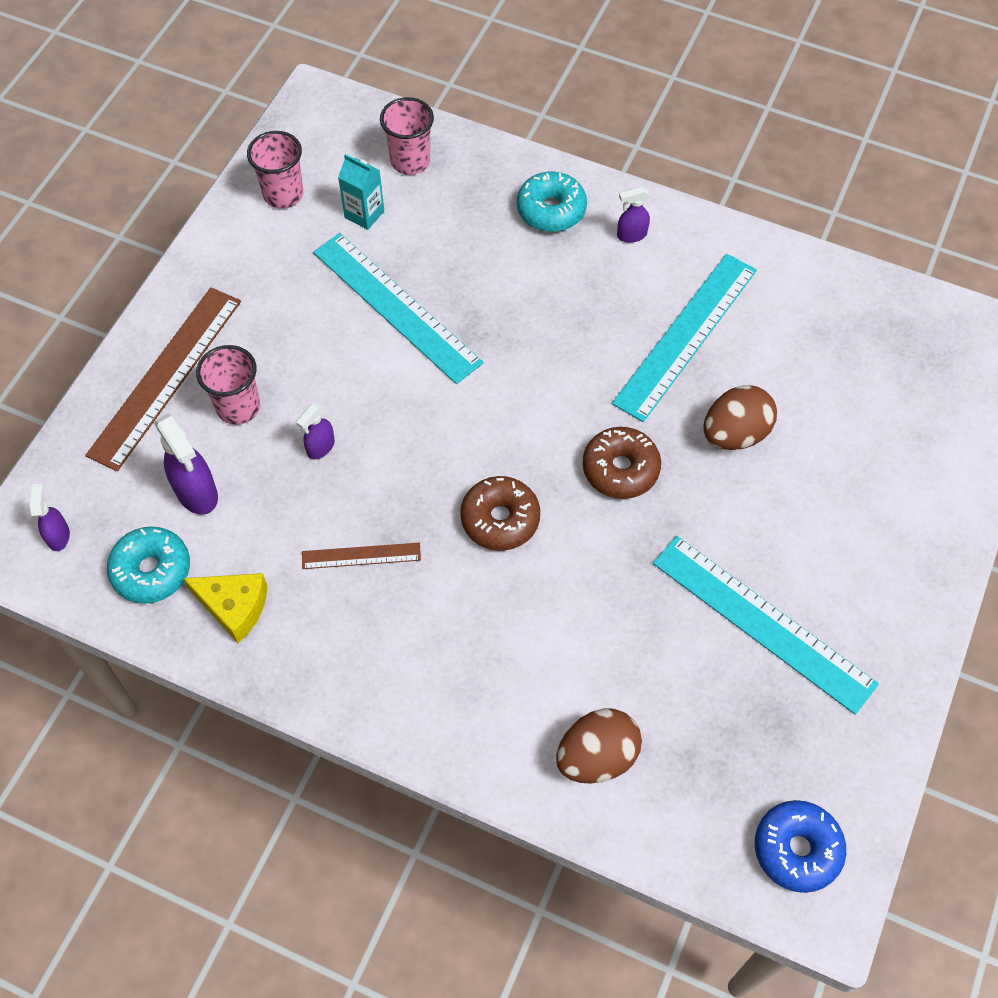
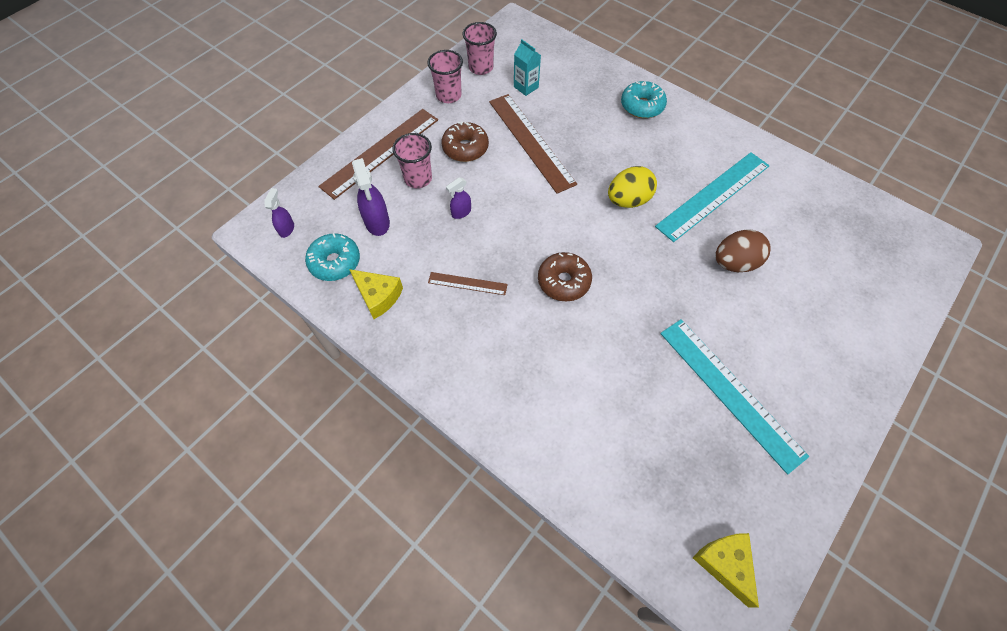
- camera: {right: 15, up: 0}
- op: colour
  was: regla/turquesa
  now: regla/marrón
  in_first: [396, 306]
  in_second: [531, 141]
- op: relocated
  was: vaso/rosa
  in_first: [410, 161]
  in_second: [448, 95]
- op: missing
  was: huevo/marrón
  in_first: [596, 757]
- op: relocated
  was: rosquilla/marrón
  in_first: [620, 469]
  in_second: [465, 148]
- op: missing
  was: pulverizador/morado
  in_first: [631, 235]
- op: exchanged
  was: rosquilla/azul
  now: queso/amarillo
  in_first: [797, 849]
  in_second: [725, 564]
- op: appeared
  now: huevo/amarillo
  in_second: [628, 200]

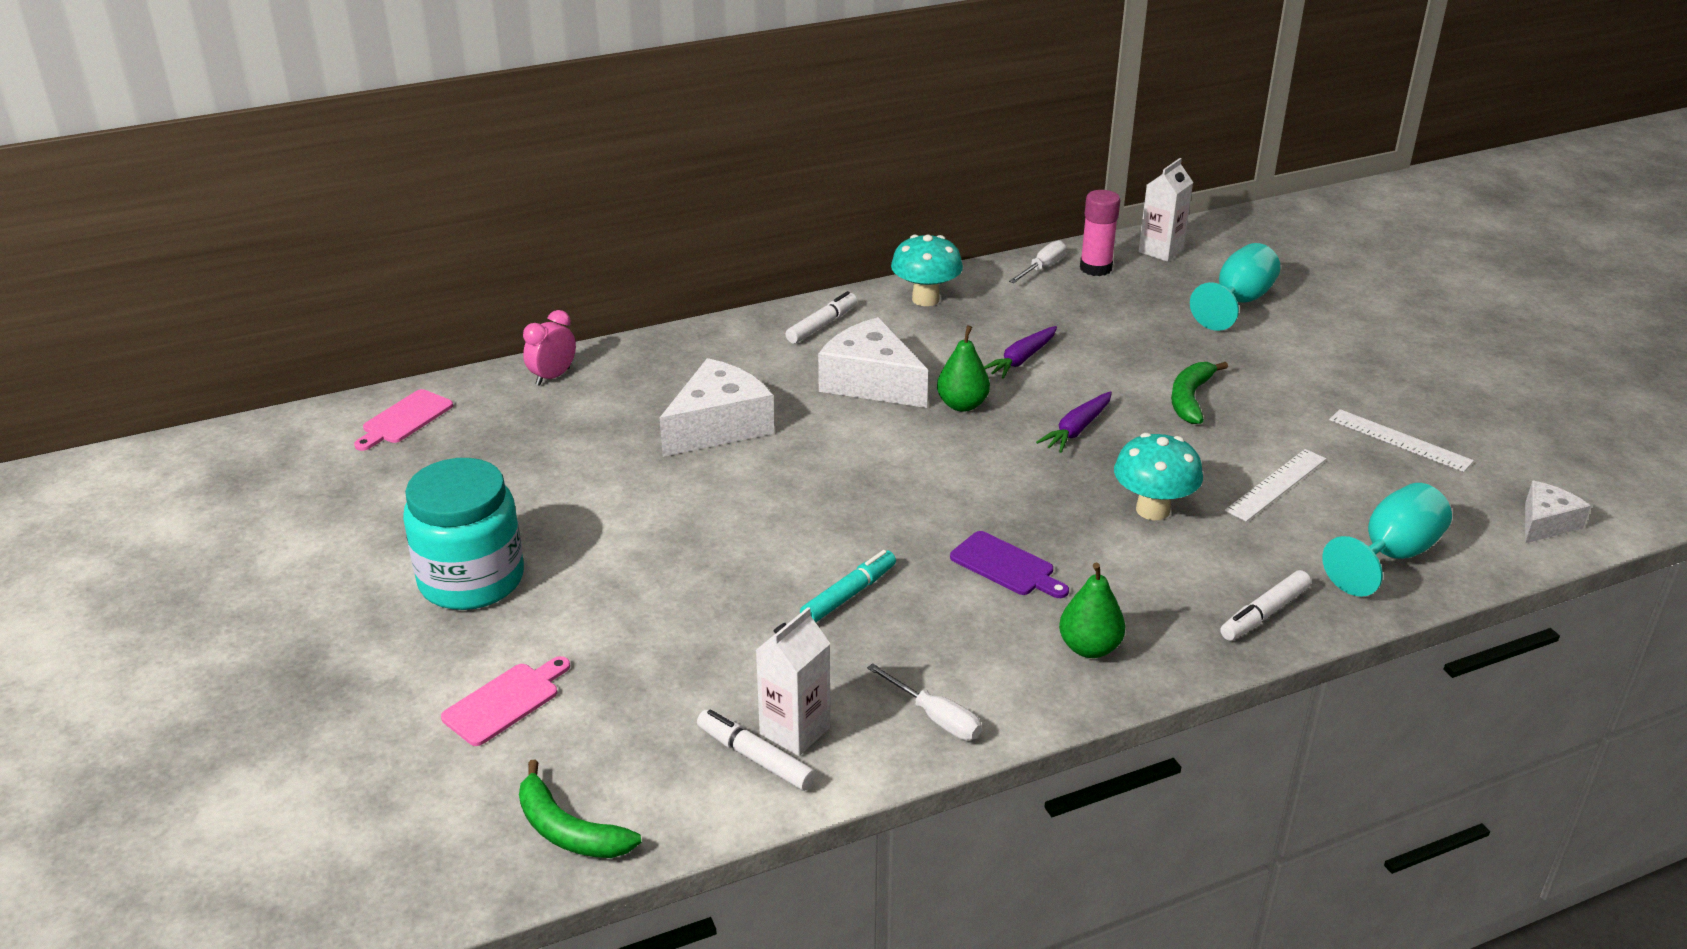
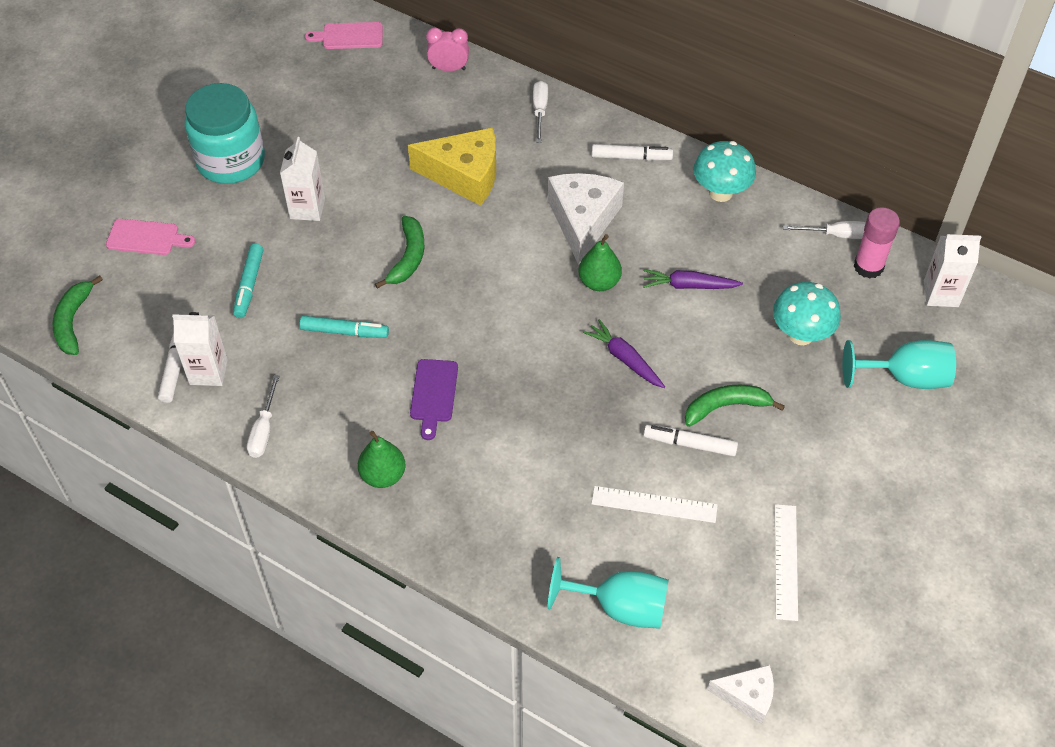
- camera: {right: 55, up: 20}
- op: colour
  was: queso/blanco
  now: queso/amarillo
  in_first: [719, 426]
  in_second: [464, 175]
- op: spun
  was: zanahoria/morado
  in_first: [1077, 429]
  in_second: [624, 359]
  clockwise: 45
- op: relocated
  was: seta/turquesa
  in_first: [1152, 510]
  in_second: [801, 334]
- op: relocated
  was: rotulador/blanco
  in_first: [1264, 614]
  in_second: [690, 444]
- op: appeared
  now: rotulador/turquesa
  in_second: [249, 285]
- op: appeared
  now: cartón de leche/blanco
  in_second: [307, 208]
- op: appeared
  now: plátano/verde
  in_second: [408, 257]
- op: appeared
  now: destornillador/blanco
  in_second: [540, 111]

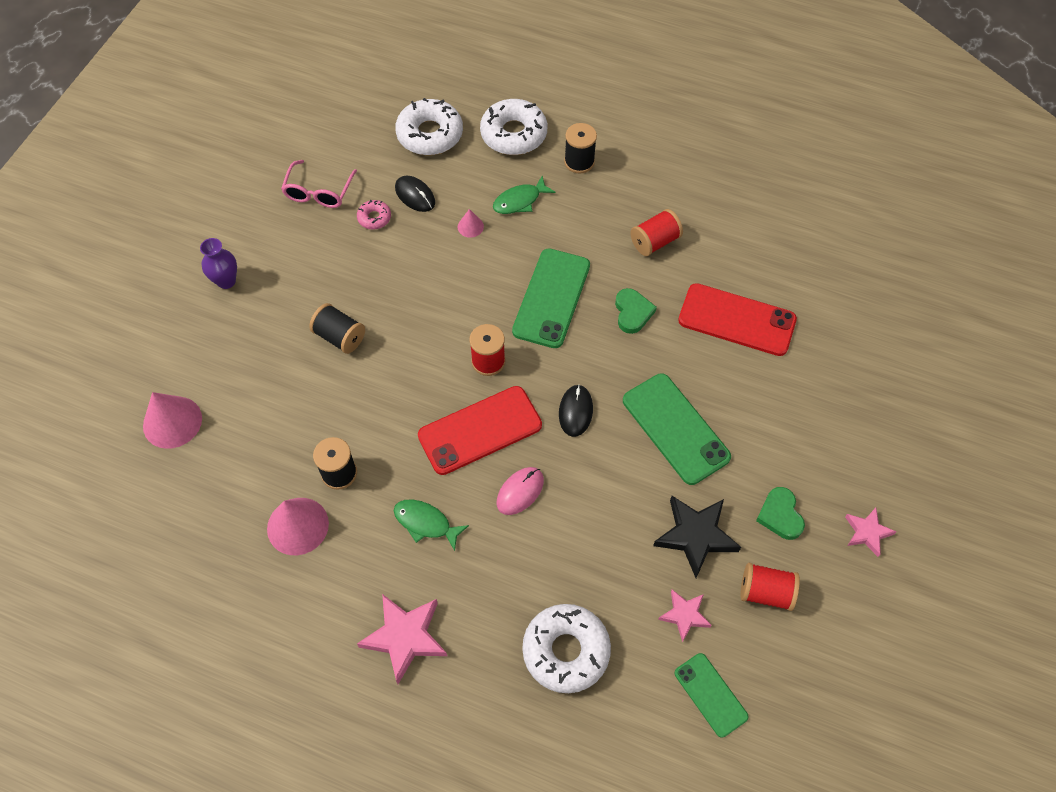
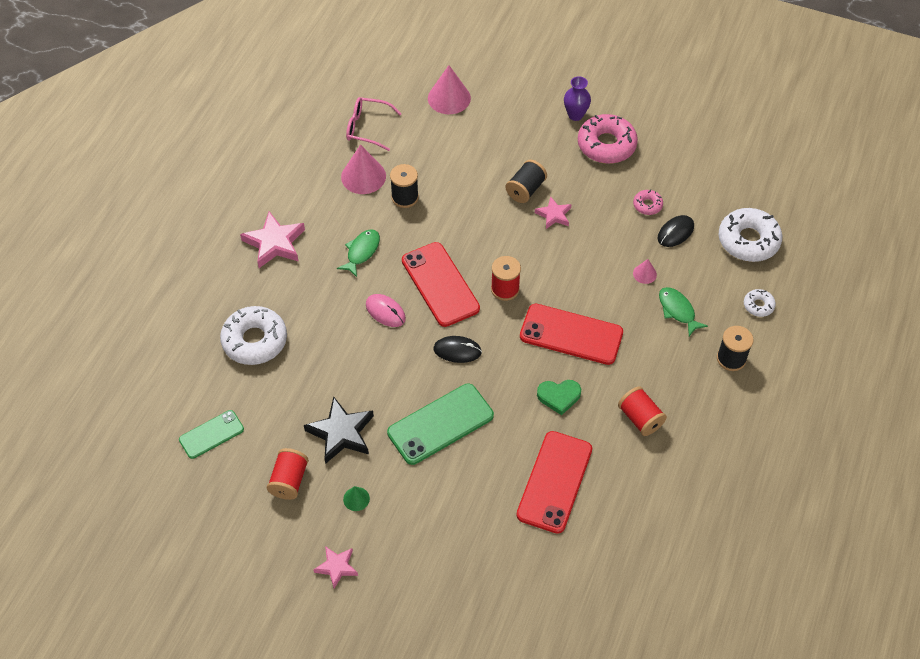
- camera: {right: 90, up: -5}
- op: relocated
  was: gafas/rosa
  in_first: [319, 192]
  in_second: [367, 128]
- op: size
  was: rosquilla/blanco
  in_first: [513, 134]
  in_second: [758, 305]
  ratio: 0.49
- op: colour
  was: móvil/verde
  now: móvil/rojo
  in_first: [551, 298]
  in_second: [571, 334]
- op: relocated
  was: estrella/rosa
  in_first: [684, 615]
  in_second: [554, 215]
- op: exchanged
  was: corazón/verde
  now: cono/verde
  in_first: [780, 515]
  in_second: [356, 499]
- op: appeared
  now: rosquilla/rosa
  in_second: [606, 145]

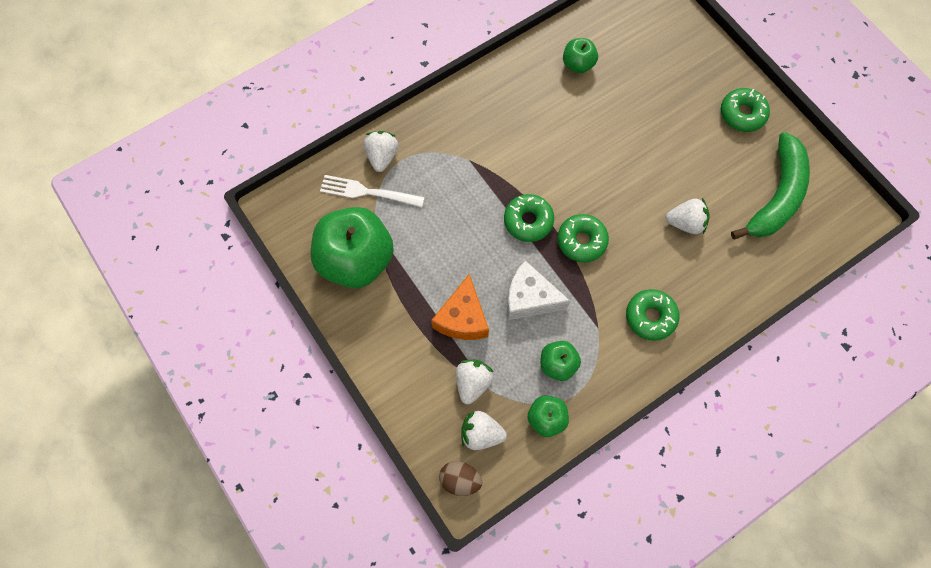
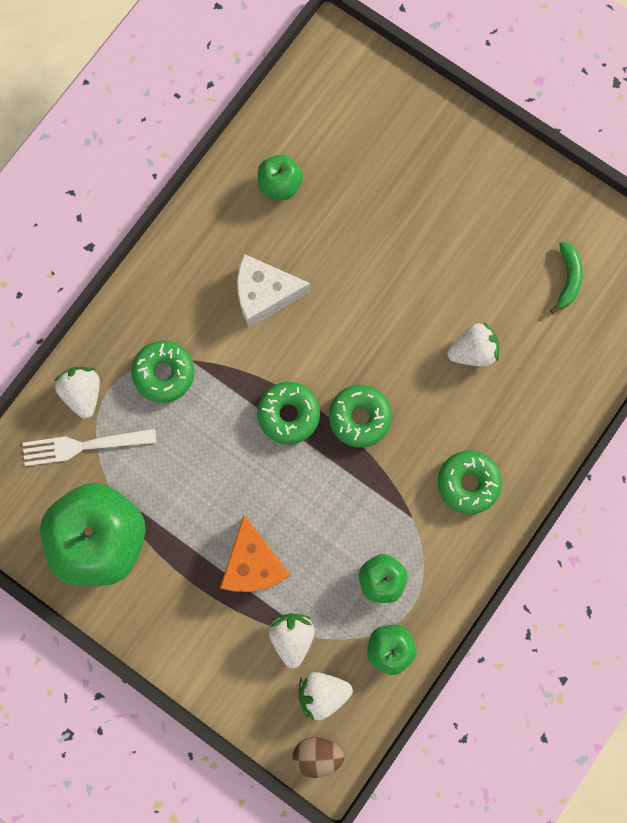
- camera: {right: -20, up: 10}
- op: relocated
  was: queso/blanco
  in_first: [530, 298]
  in_second: [265, 294]
- op: relocated
  was: rosquilla/verde
  in_first: [742, 114]
  in_second: [164, 373]
- op: size
  was: plátano/verde
  in_first: [777, 196]
  in_second: [567, 278]
  ratio: 0.46

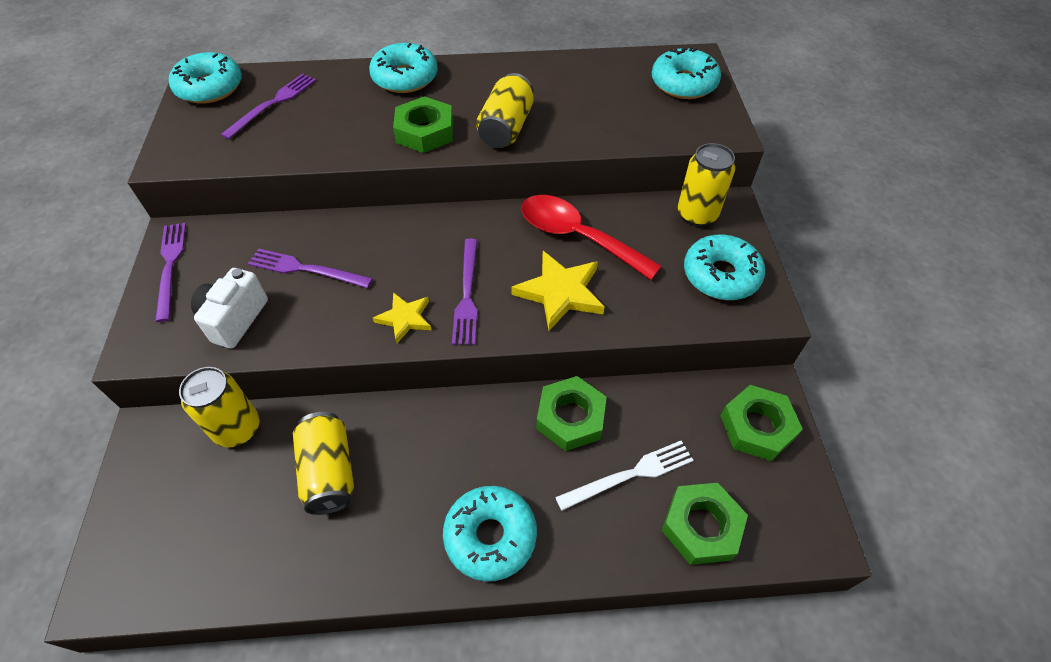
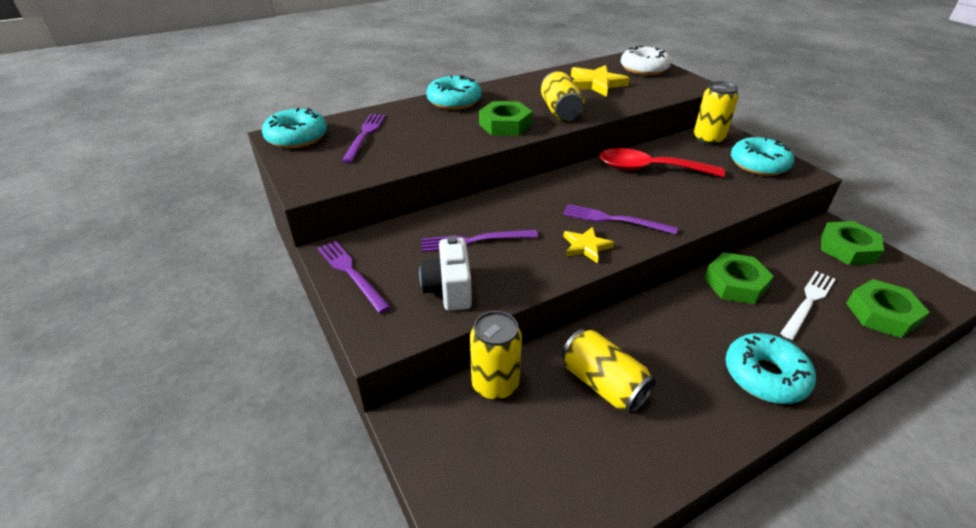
- camera: {right: -25, up: -15}
- op: spun
  was: tenedor/morado
  in_first: [467, 294]
  in_second: [614, 220]
  clockwise: 135
- op: relocated
  was: estrella/amarillo
  in_first: [560, 292]
  in_second: [595, 84]
- op: colour
  was: rosquilla/turquesa
  now: rosquilla/blanco
  in_first: [683, 83]
  in_second: [644, 69]

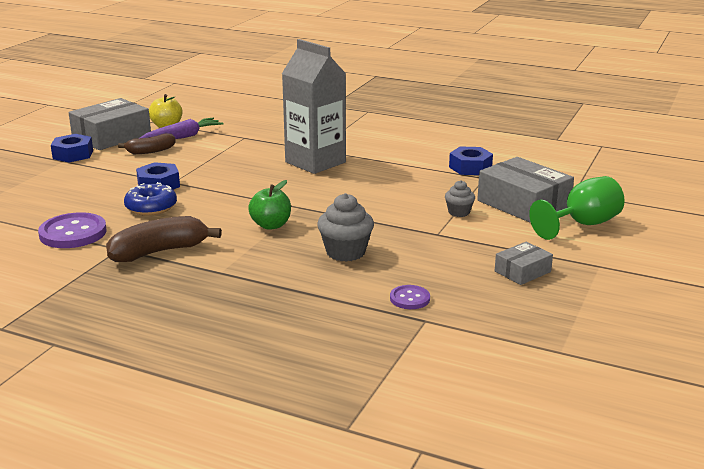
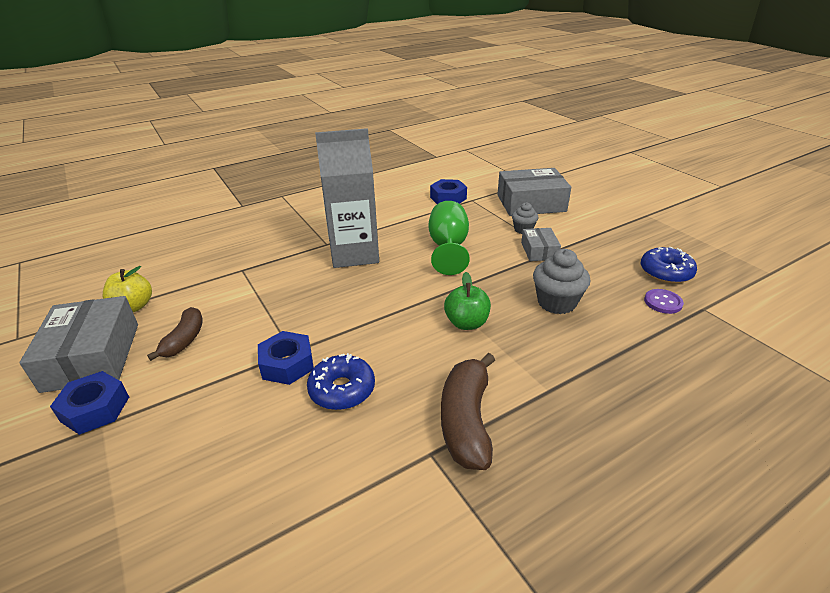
- camera: {right: -55, up: 10}
- op: missing
  was: botón/morado
  in_first: [73, 233]
- op: missing
  was: zanahoria/morado
  in_first: [183, 137]
- op: relocated
  was: caja/gris
  in_first: [522, 271]
  in_second: [539, 251]
- op: relocated
  was: copa/verde
  in_first: [582, 224]
  in_second: [448, 248]
- op: appeared
  now: rosquilla/azul
  in_second: [665, 272]

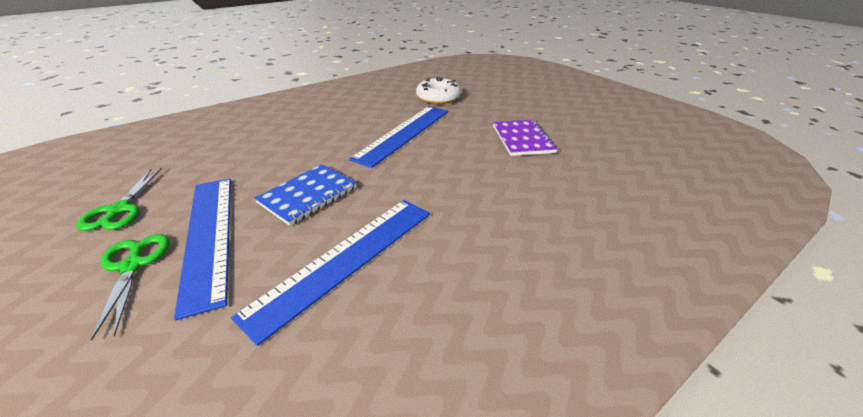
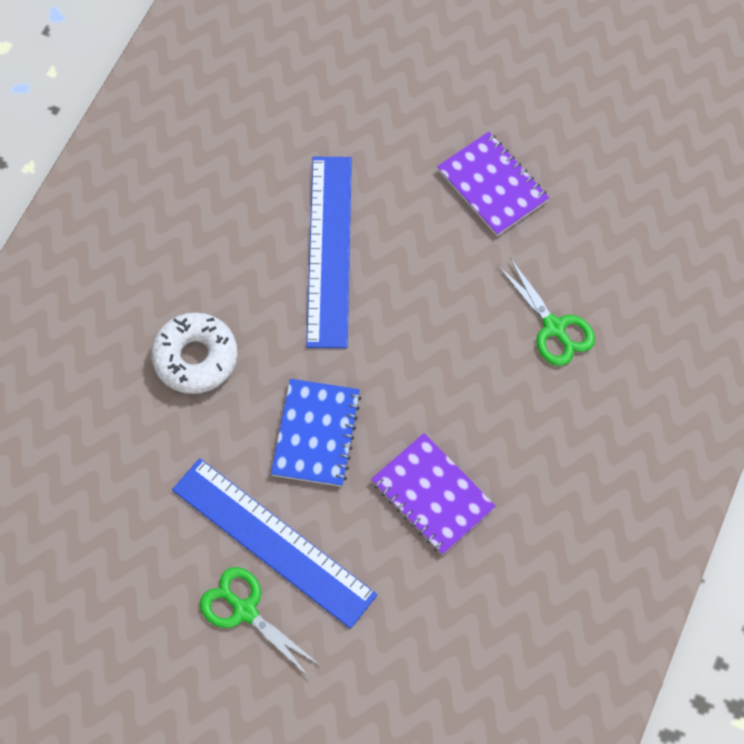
- camera: {right: -30, up: 30}
- op: relocated
  was: tijeras/verde
  in_first: [119, 210]
  in_second: [554, 328]
- op: exchanged
  was: regla/azul
  now: cuaderno/morado
  in_first: [345, 259]
  in_second: [432, 495]
- op: relocated
  was: rosquilla/blanco
  in_first: [438, 98]
  in_second: [195, 358]

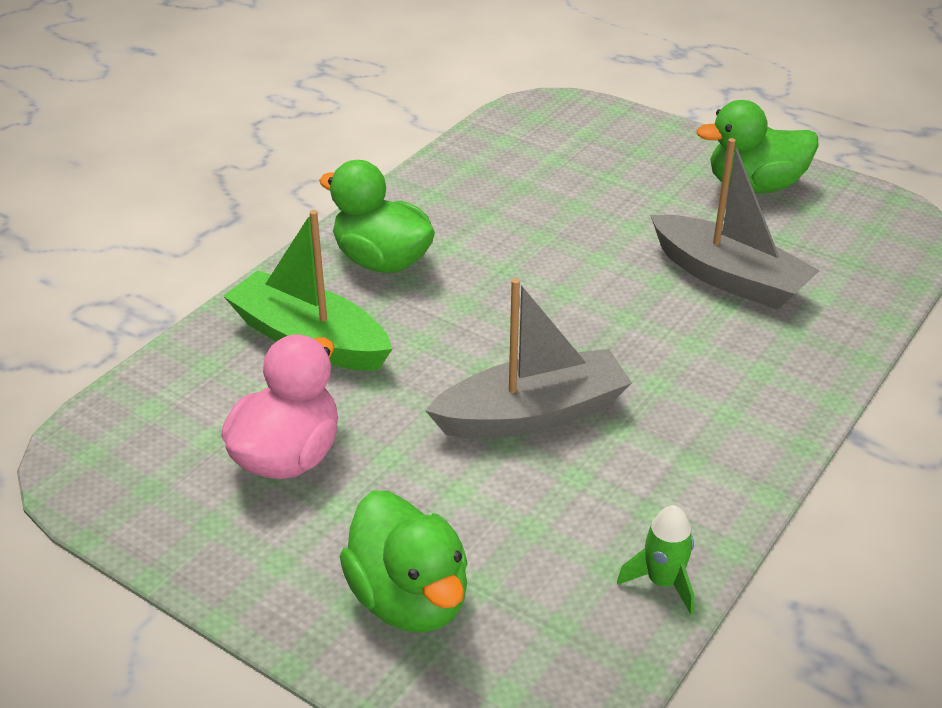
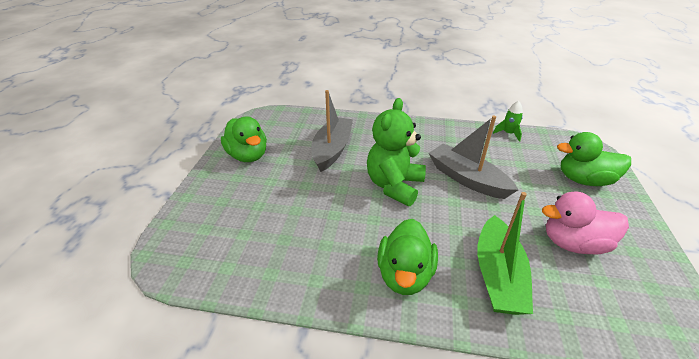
- camera: {right: -115, up: 0}
- op: spun
  was: pato/verde
  in_first: [409, 599]
  in_second: [584, 180]
  clockwise: -120
- op: appeared
  now: osito/verde
  in_second: [394, 186]

